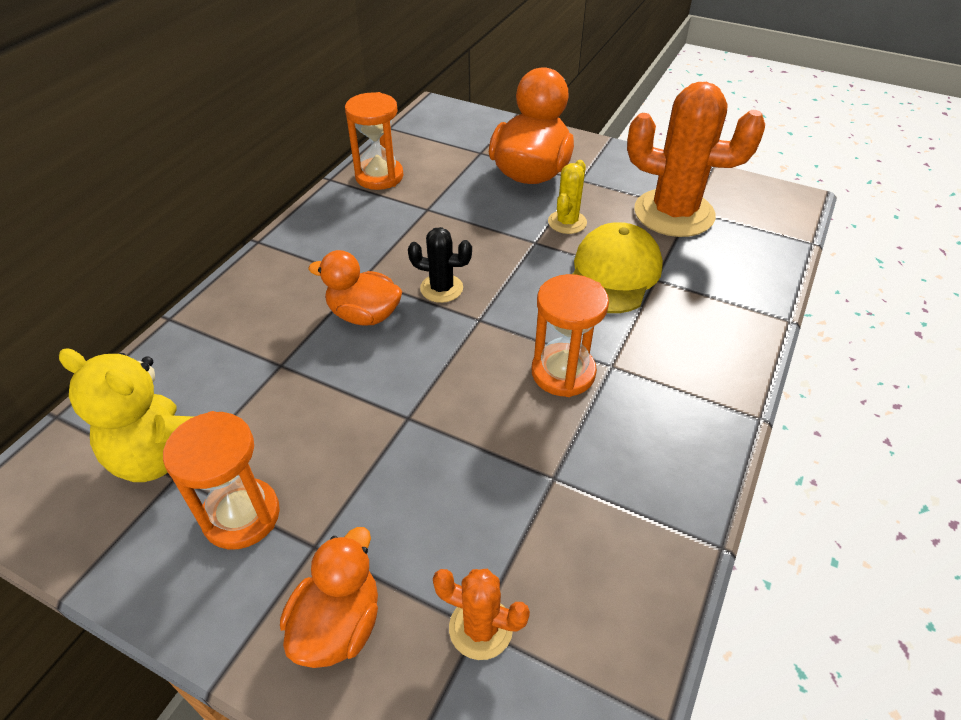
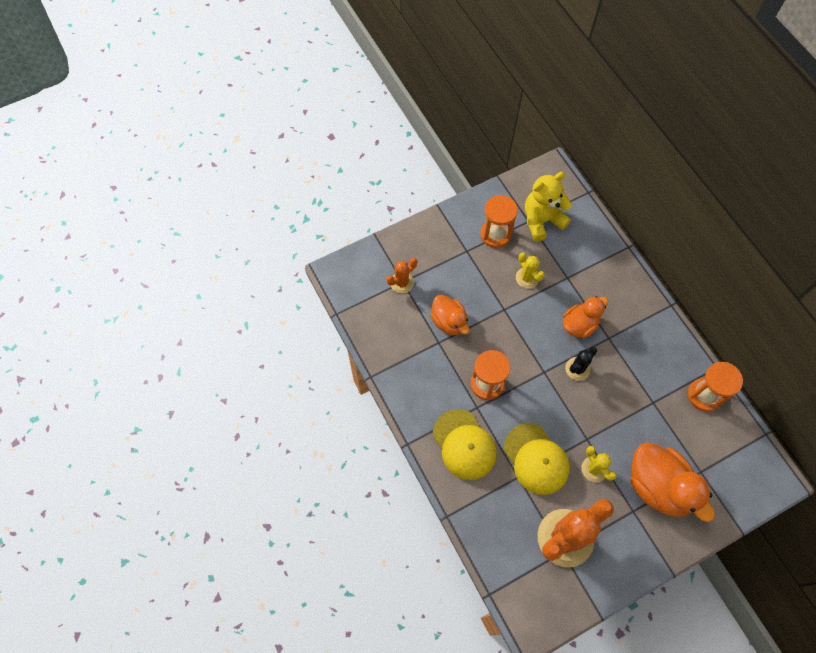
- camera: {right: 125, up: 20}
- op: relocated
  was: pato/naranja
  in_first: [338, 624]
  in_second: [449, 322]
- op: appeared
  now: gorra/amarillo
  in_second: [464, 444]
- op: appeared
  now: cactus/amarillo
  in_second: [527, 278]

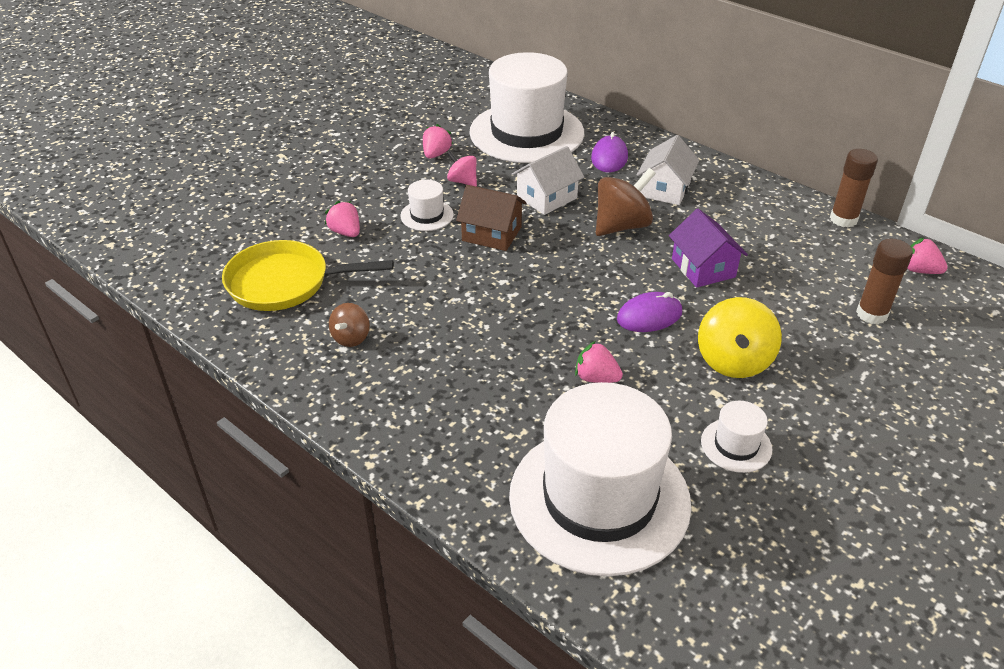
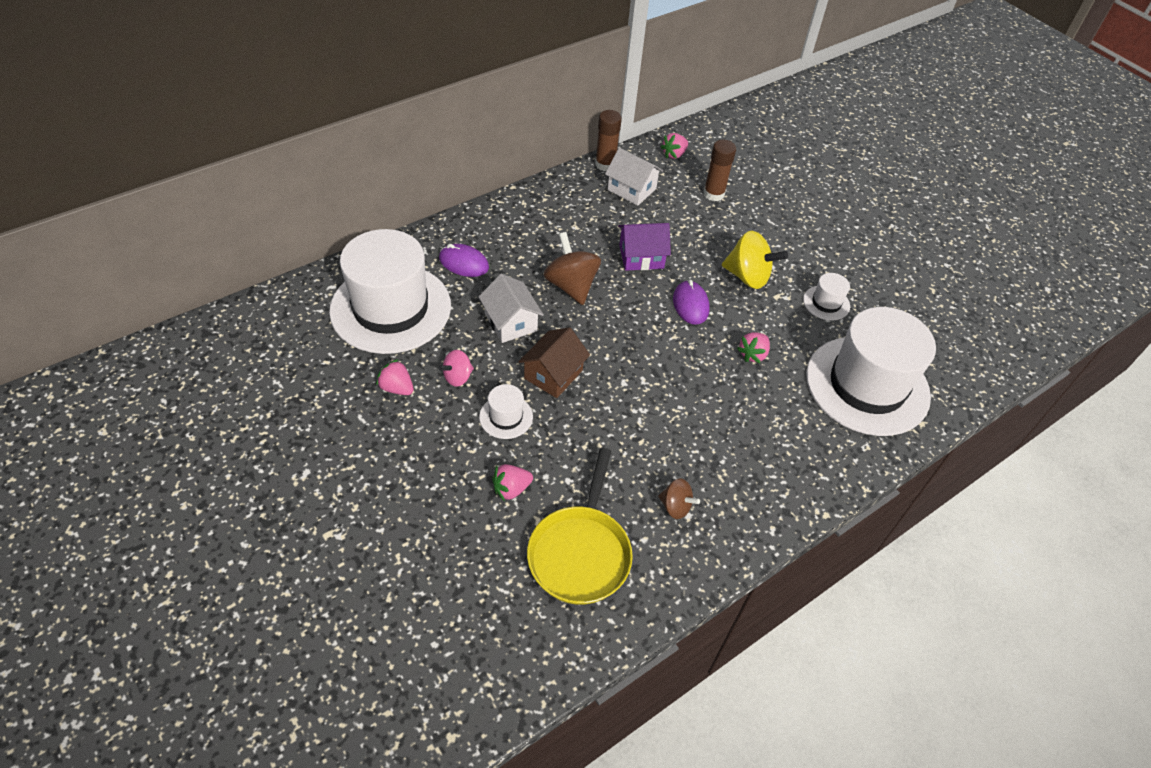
- camera: {right: -80, up: 10}
- op: relocated
  was: casa/blanco
  in_first: [665, 189]
  in_second: [632, 189]

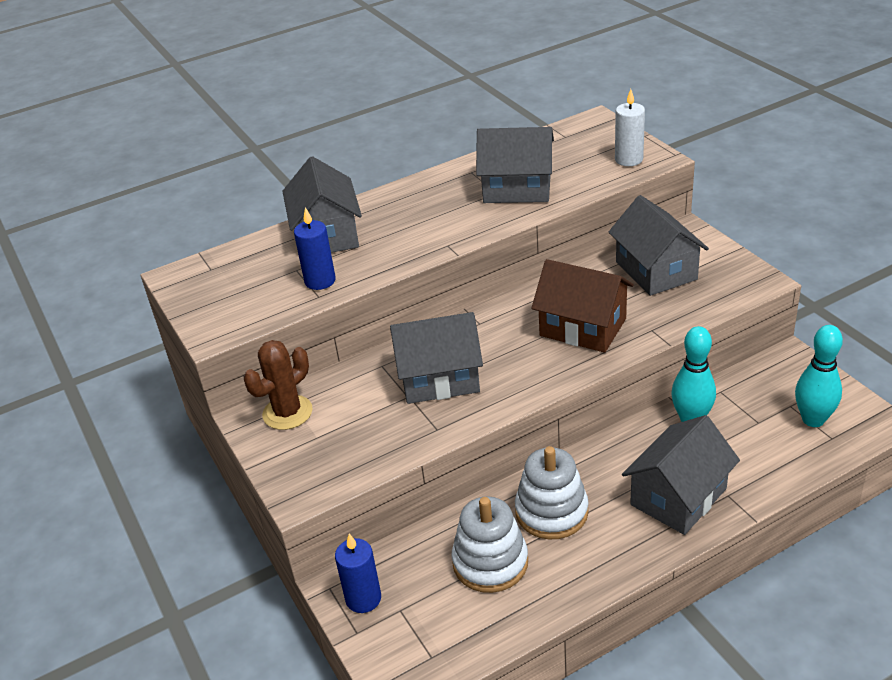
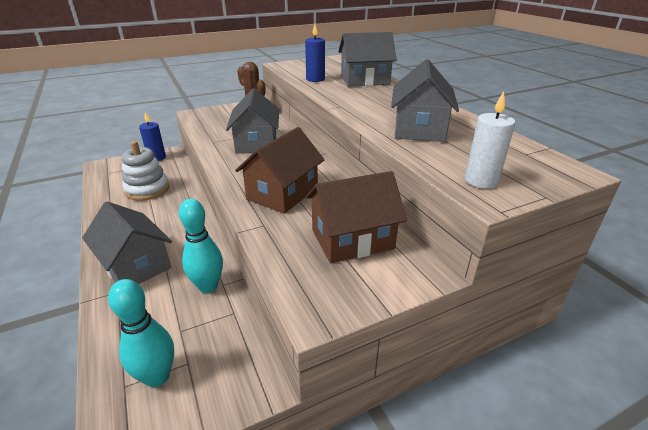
- camera: {right: 90, up: -5}
- op: missing
  was: juguete apilable/blanco
  in_first: [551, 512]
- op: colour
  was: casa/gris
  now: casa/marrón
  in_first: [656, 270]
  in_second: [352, 239]

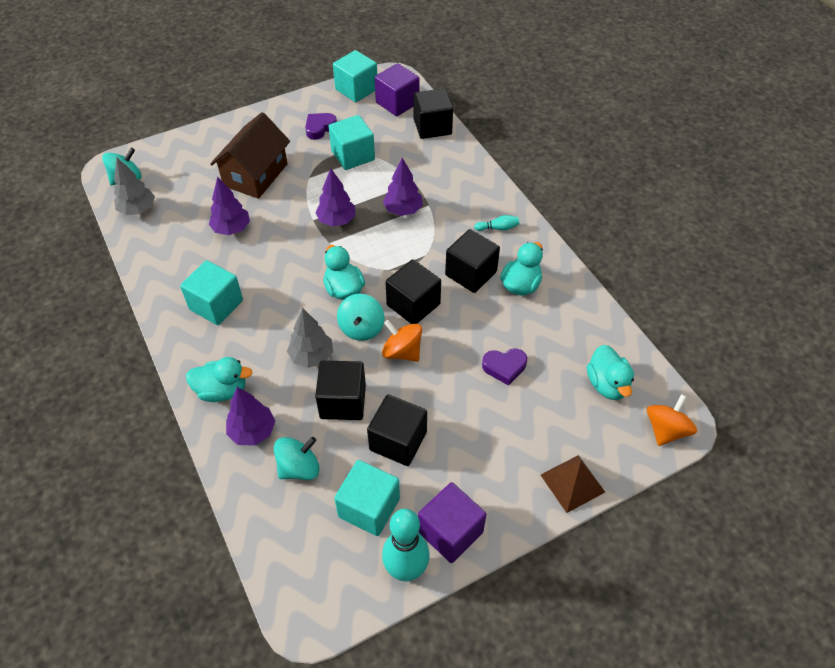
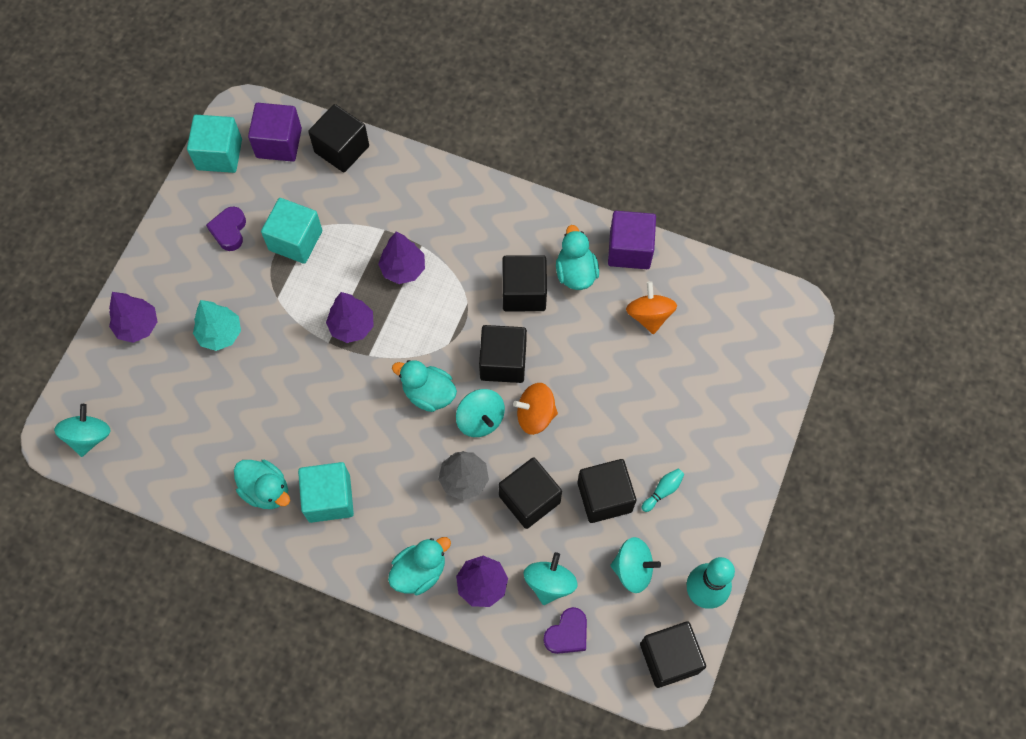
- camera: {right: -40, up: 15}
- op: missing
  was: árbol/gris
  in_first: [138, 210]
- op: relocated
  was: árbol/morado
  in_first: [232, 229]
  in_second: [138, 326]
- op: exchanged
  was: casa/marrón
  now: árbol/turquesa
  in_first: [255, 175]
  in_second: [220, 334]
- op: exchanged
  was: cubo/turquesa
  now: peonza/turquesa
  in_first: [369, 507]
  in_second: [633, 569]
- op: relocated
  was: cubo/morado
  in_first: [450, 532]
  in_second: [629, 249]
- op: relocated
  was: bolo/turquesa
  in_first: [498, 228]
  in_second: [663, 491]
- op: relocated
  was: corazón/morado
  in_first: [504, 367]
  in_second: [567, 633]
- op: missing
  was: pirámide/marrón
  in_first: [572, 483]
- op: relocated
  was: pato/turquesa
  in_first: [607, 384]
  in_second: [266, 490]
- op: relocated
  was: peonza/naranja
  in_first: [666, 430]
  in_second: [649, 315]
- op: appeared
  now: cubo/negro
  in_second: [669, 658]

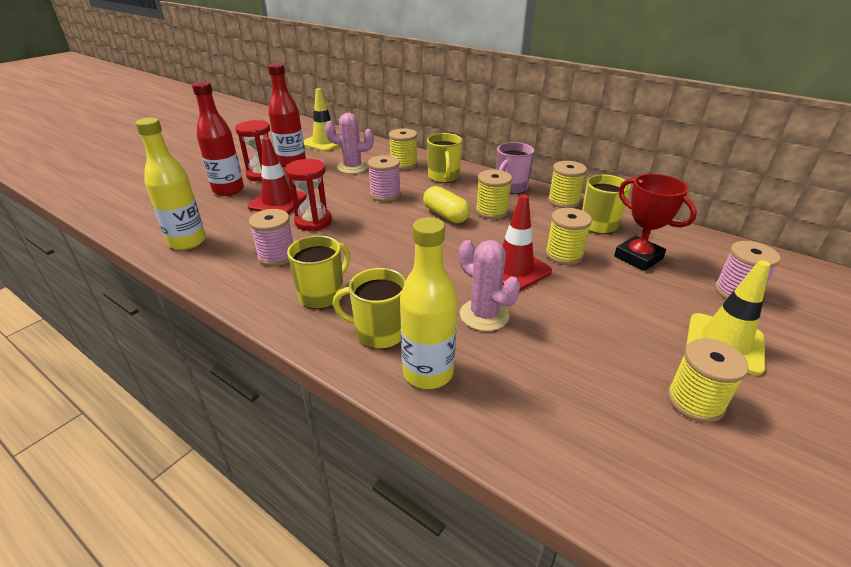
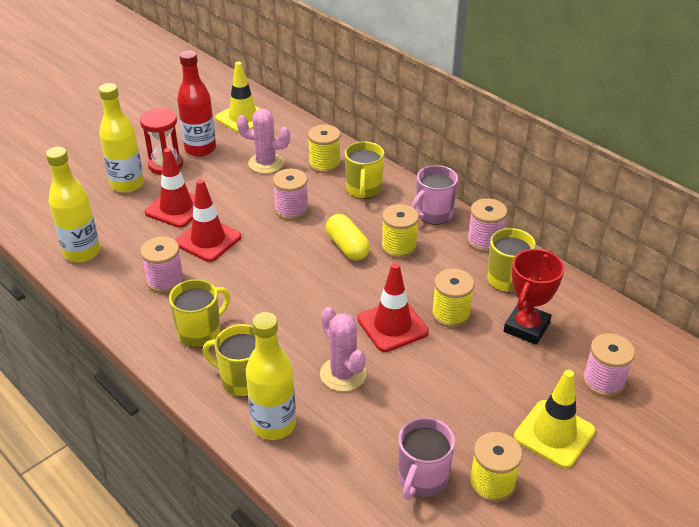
- camera: {right: 10, up: 5}
- op: colour
  was: botella/rojo
  now: botella/amarillo
  in_first: [228, 190]
  in_second: [127, 184]
- op: exchanged
  was: reloj de arena/rojo
  now: cono de tráfico/rojo
  in_first: [313, 221]
  in_second: [208, 240]
- op: colour
  was: carrete/amarillo
  now: carrete/rosa
  in_first: [563, 201]
  in_second: [484, 241]
- op: spun
  was: trofeo/rojo
  in_first: [638, 257]
  in_second: [526, 327]
  clockwise: 60
- op: appeared
  now: taza/rosa
  in_second: [422, 479]

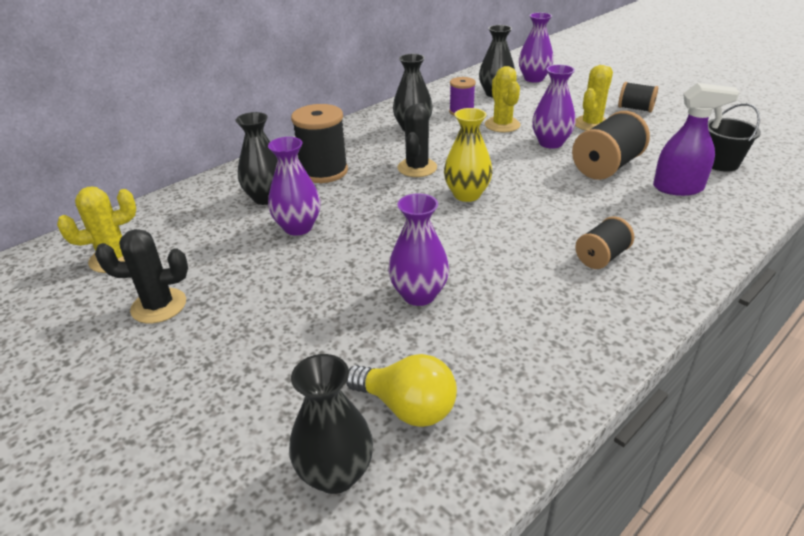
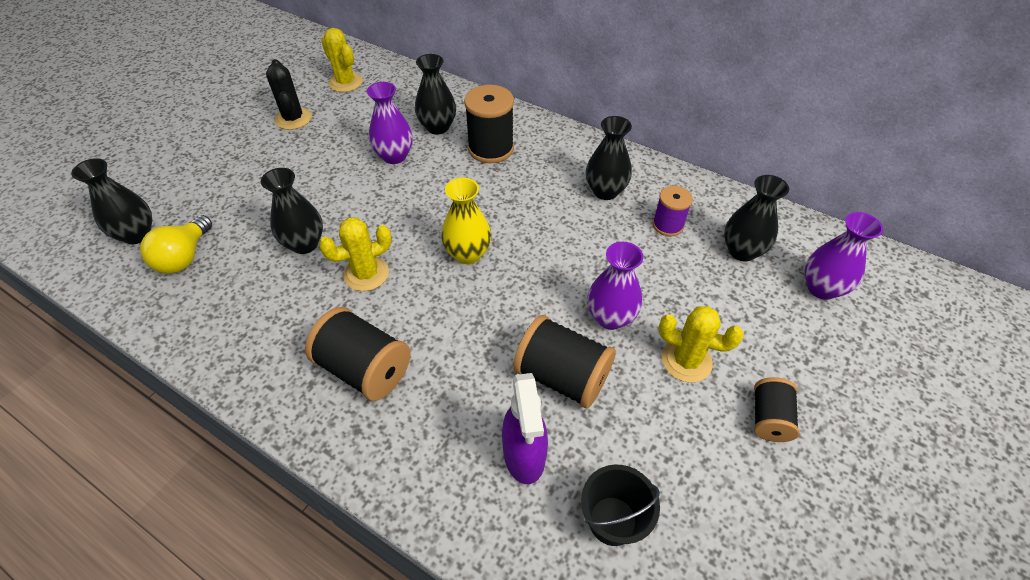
- camera: {right: 75, up: 15}
- op: colour
  was: florero/morado
  now: florero/negro
  in_first: [419, 295]
  in_second: [304, 244]
- op: missing
  was: cactus/negro
  in_first: [417, 168]
- op: relocated
  was: cactus/amarillo
  in_first: [502, 125]
  in_second: [366, 274]
- op: size
  was: carrete/negro
  in_first: [601, 257]
  in_second: [365, 369]
  ratio: 1.66

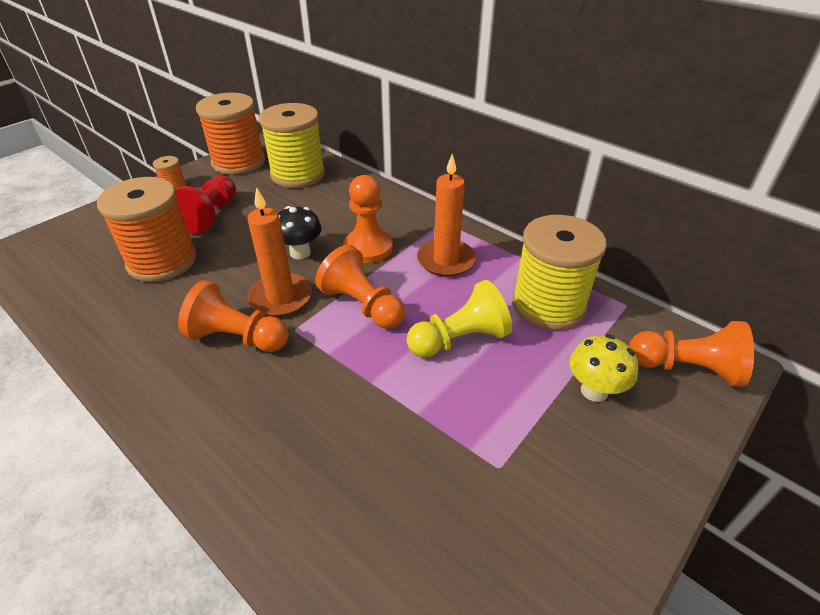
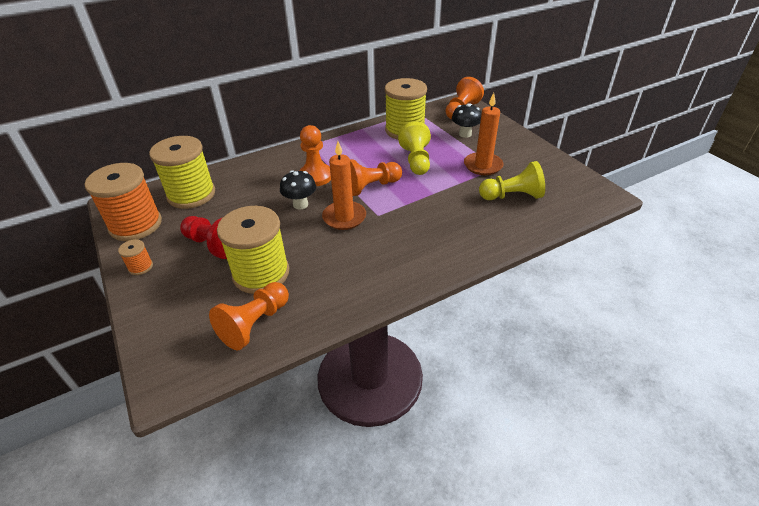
- camera: {right: -70, up: 0}
- op: colour
  was: carrete/naranja
  now: carrete/amarillo
  in_first: [162, 261]
  in_second: [261, 273]
- op: relocated
  was: peón/naranja
  in_first: [237, 338]
  in_second: [255, 324]
- op: relocated
  was: vela/naranja
  in_first: [446, 260]
  in_second: [483, 166]
- op: colour
  was: seta/amarillo
  now: seta/negro
  in_first: [594, 391]
  in_second: [465, 134]
- op: appeared
  now: peón/amarillo
  in_second: [512, 196]

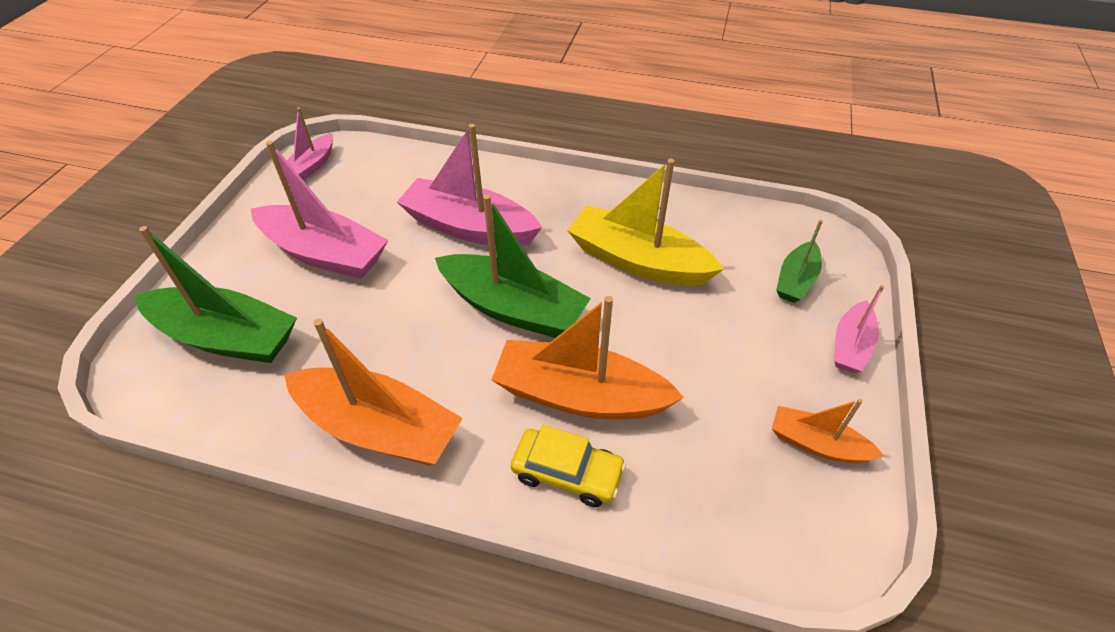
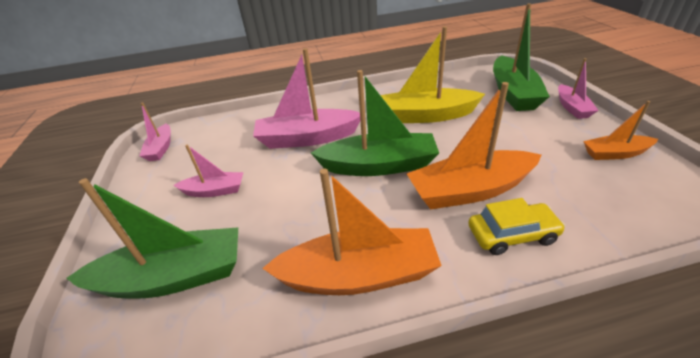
- camera: {right: -25, up: -10}
- op: size
  was: barco/rosa
  in_first: [324, 253]
  in_second: [214, 191]
  ratio: 0.55
- op: size
  was: barco/verde
  in_first: [796, 280]
  in_second: [513, 93]
  ratio: 1.83

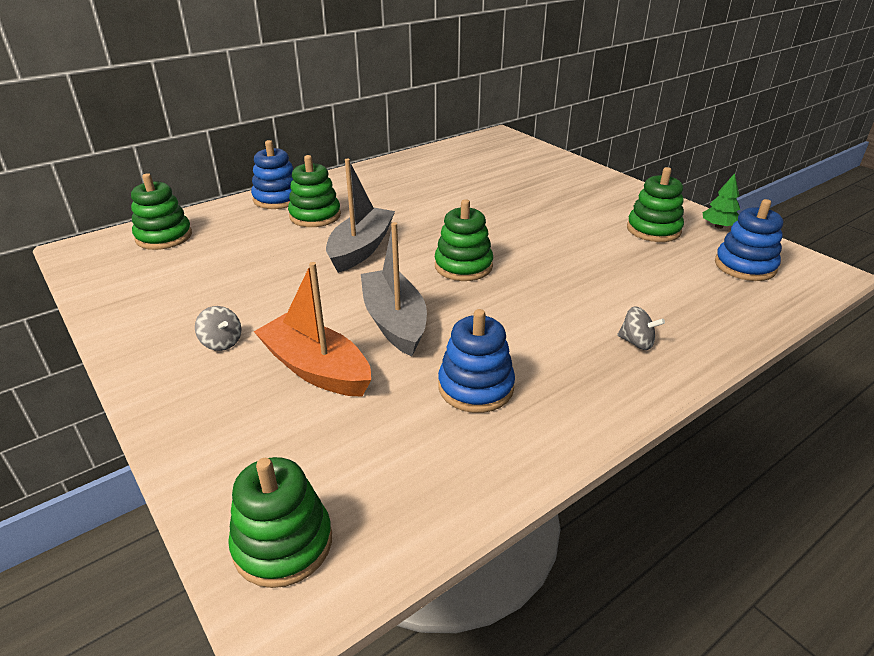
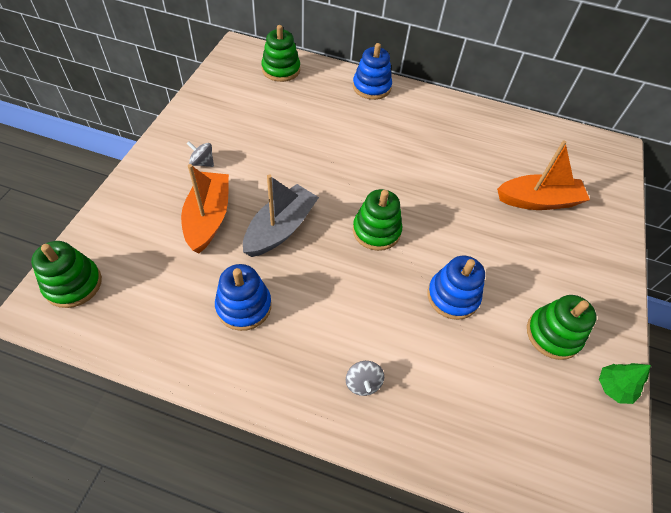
- camera: {right: 50, up: 20}
- op: spun
  was: peonza/gris
  in_first: [221, 342]
  in_second: [202, 162]
  clockwise: 105
- op: missing
  was: juguete apilable/verde
  in_first: [315, 216]
- op: missing
  was: barco/gris
  in_first: [361, 249]
- op: relocated
  was: juguete apilable/azul
  in_first: [745, 266]
  in_second: [452, 296]
- op: appeared
  now: barco/naranja
  in_second: [538, 201]

